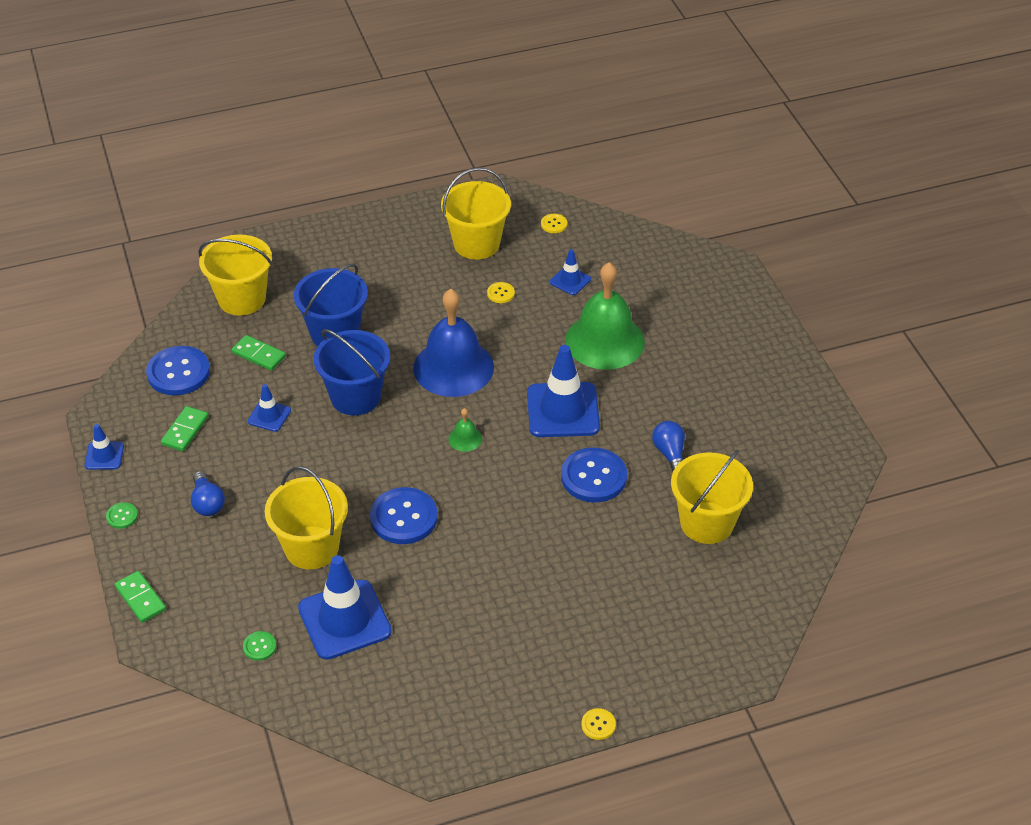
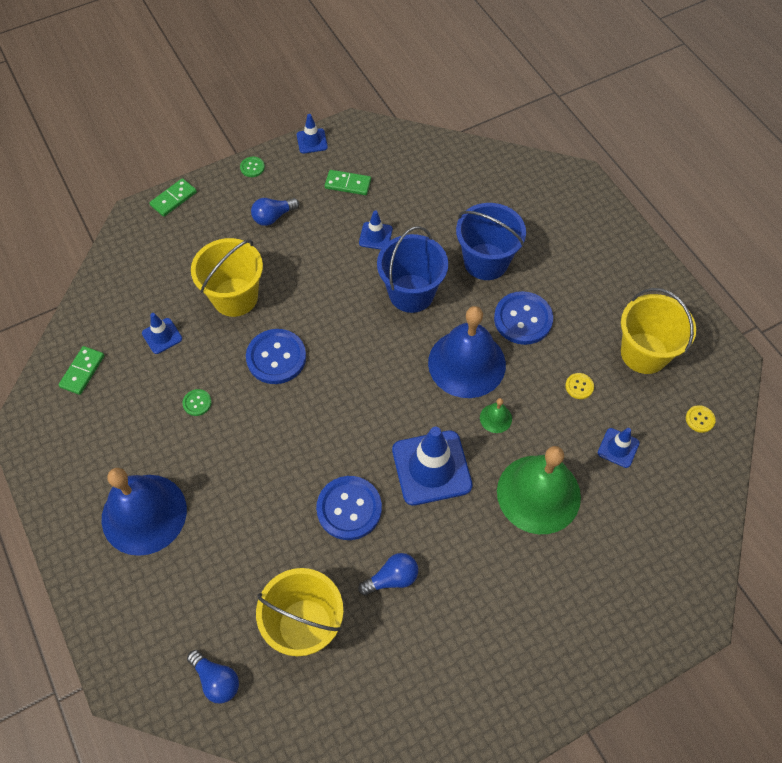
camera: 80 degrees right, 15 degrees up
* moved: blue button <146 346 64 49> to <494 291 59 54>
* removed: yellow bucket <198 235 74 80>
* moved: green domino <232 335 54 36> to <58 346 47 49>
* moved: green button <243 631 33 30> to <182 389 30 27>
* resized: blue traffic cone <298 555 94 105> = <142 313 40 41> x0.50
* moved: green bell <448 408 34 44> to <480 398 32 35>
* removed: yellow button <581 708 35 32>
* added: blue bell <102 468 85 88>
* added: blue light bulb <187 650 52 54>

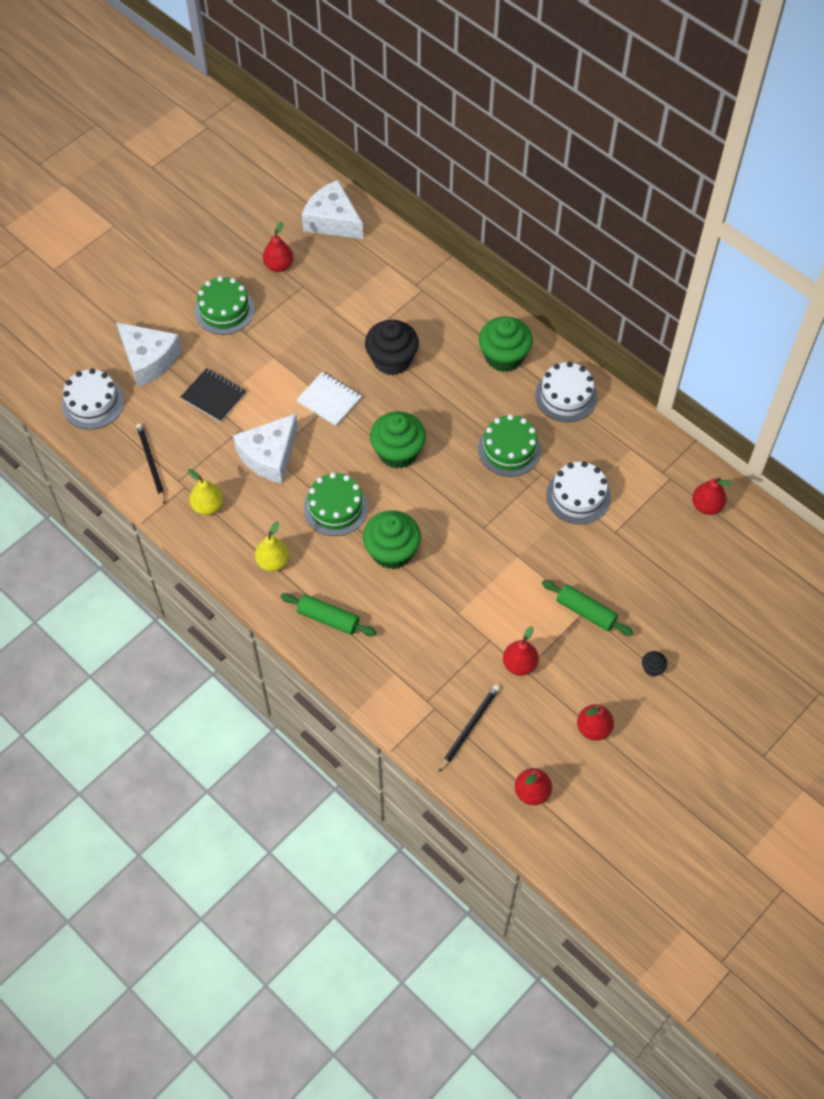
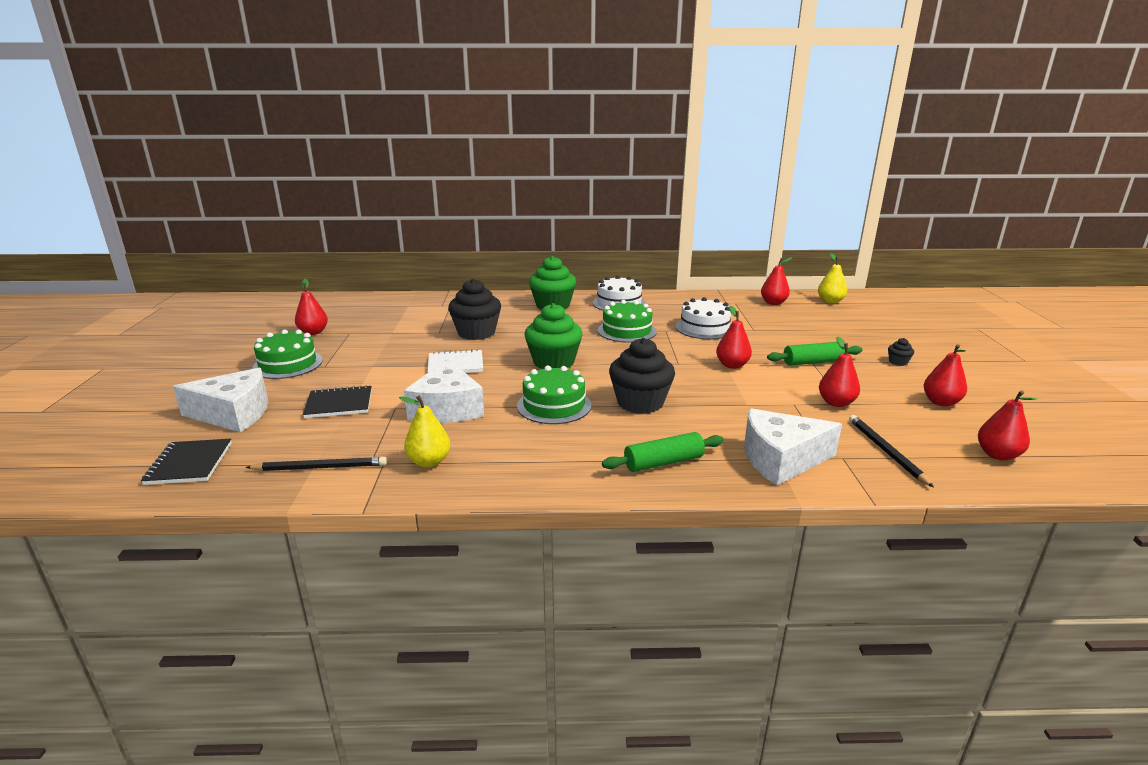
camera: 45 degrees left, 35 degrees down
* replaced: white cake <62 368 62 61> to black notebook <141 439 91 46>
* turned: black pencil <136 423 29 81> = <245 457 142 14> 150 degrees clockwise
* moved: yellow pear <255 522 34 50> to <818 253 29 51>
* moved: white cheese <302 180 61 59> to <744 408 98 78>
* recoloured: green cupcake <363 510 58 59> to black cupcake <609 338 66 76>
* added: red pear <716 306 36 63>

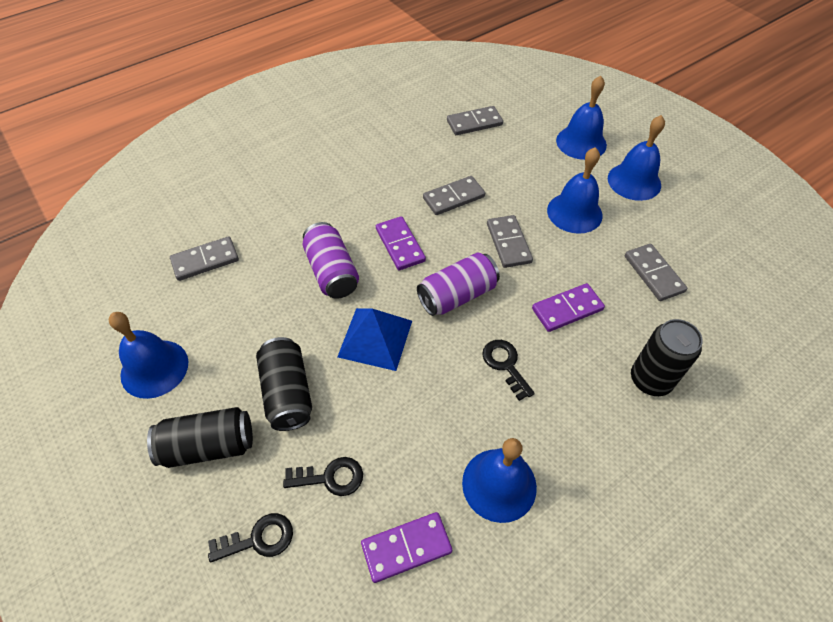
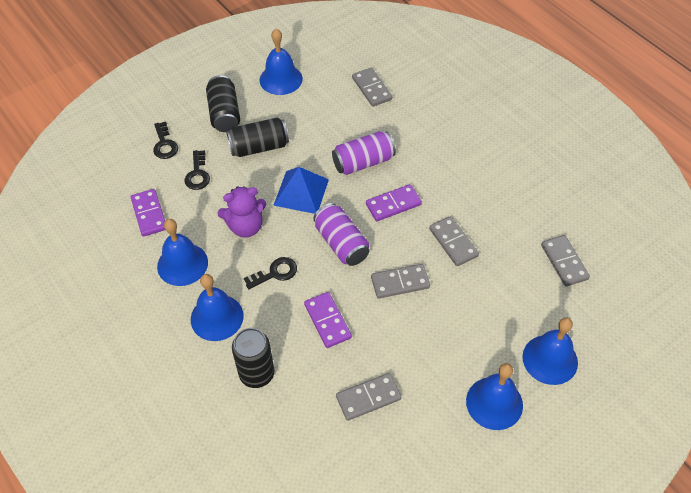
camera: 90 degrees right, 0 degrees up
* moved: blue bell <547 147 56 87> to <191 274 53 67>
* added: purple teddy bear <218 186 48 52>

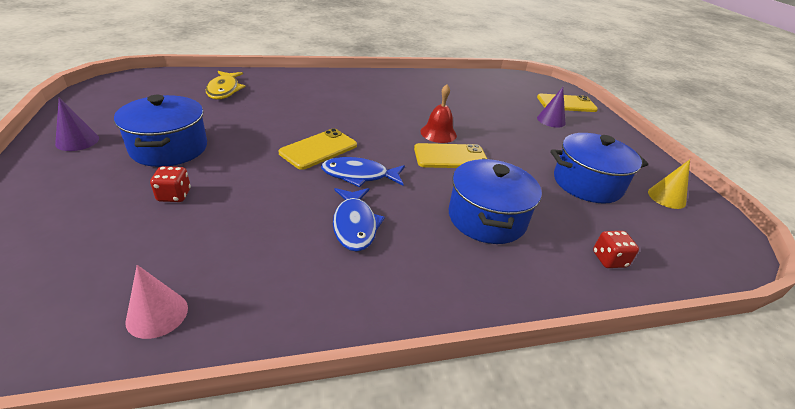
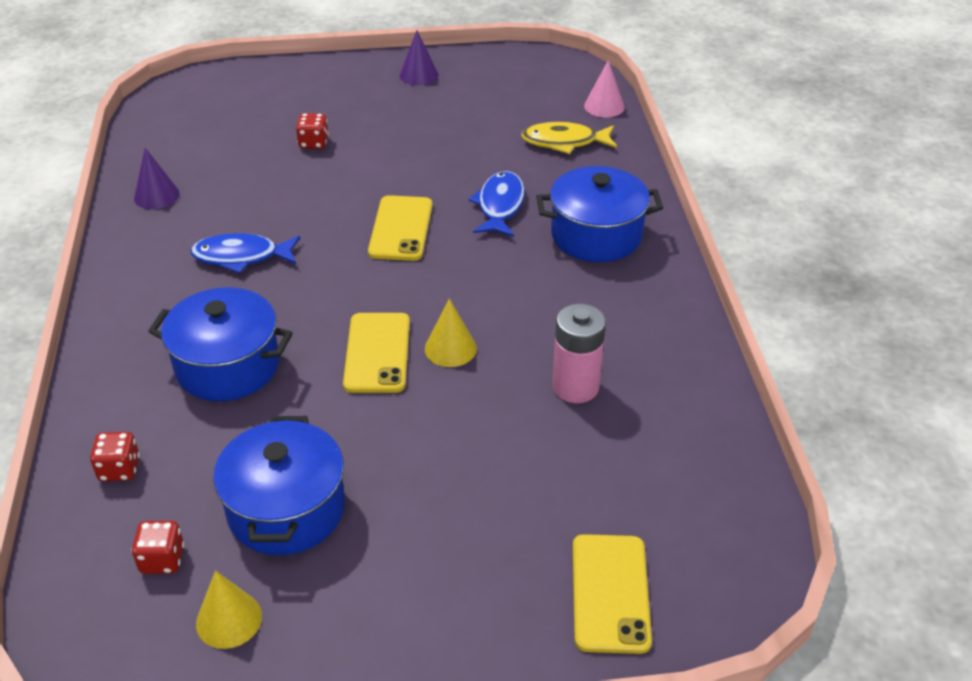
camera: 100 degrees right, 5 degrees up
* moved: blue pot <114 95 93 72> to <536 166 127 96>
* moved: pink cone <125 265 63 74> to <584 60 41 58>
* turned: yellow phone <279 128 78 42> = <368 195 65 66> 45 degrees clockwise
* moved: blue fish <321 157 84 30> to <469 171 56 66>
* replaced: red bell <420 84 37 59> to yellow cone <425 299 52 68>
* moved: purple cone <537 87 28 41> to <134 148 46 61>
* added: red dice <131 521 53 53>
* added: pink battery <553 304 53 99>

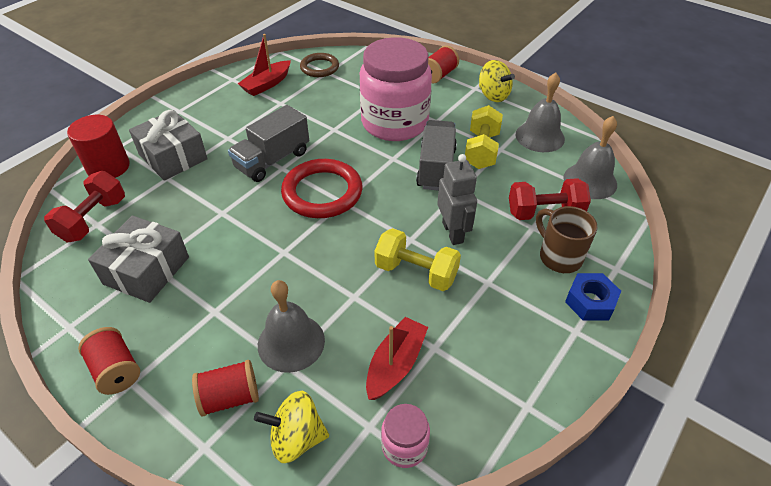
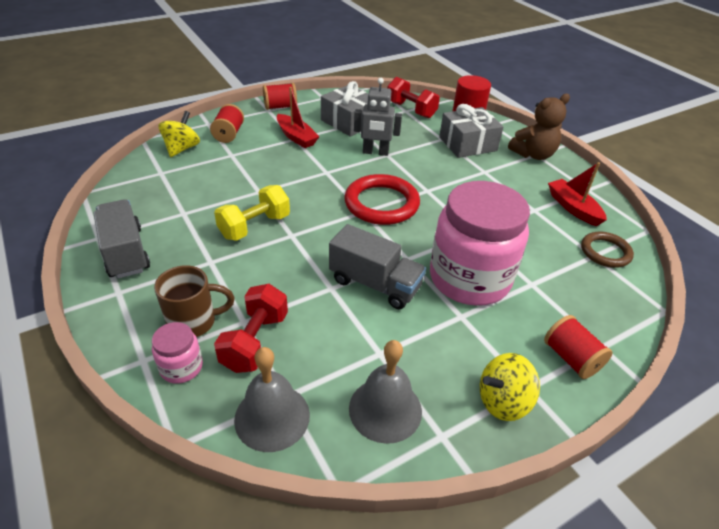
camera: 110 degrees right, 5 degrees down
* moved: grey truck <228 105 81 77> to <94 199 56 80>
* removed: grey bell <258 280 67 93>
* moved: red boat <366 317 62 83> to <277 87 42 61>
* moved: pink jar <381 404 49 64> to <152 322 51 62>
* moved: grey robot <437 154 40 91> to <354 78 48 78>
* removed: yellow dumbbell <465 105 38 64>
* removed: blue nut <565 273 56 47>
* added: brown teddy bear <508 94 62 66>

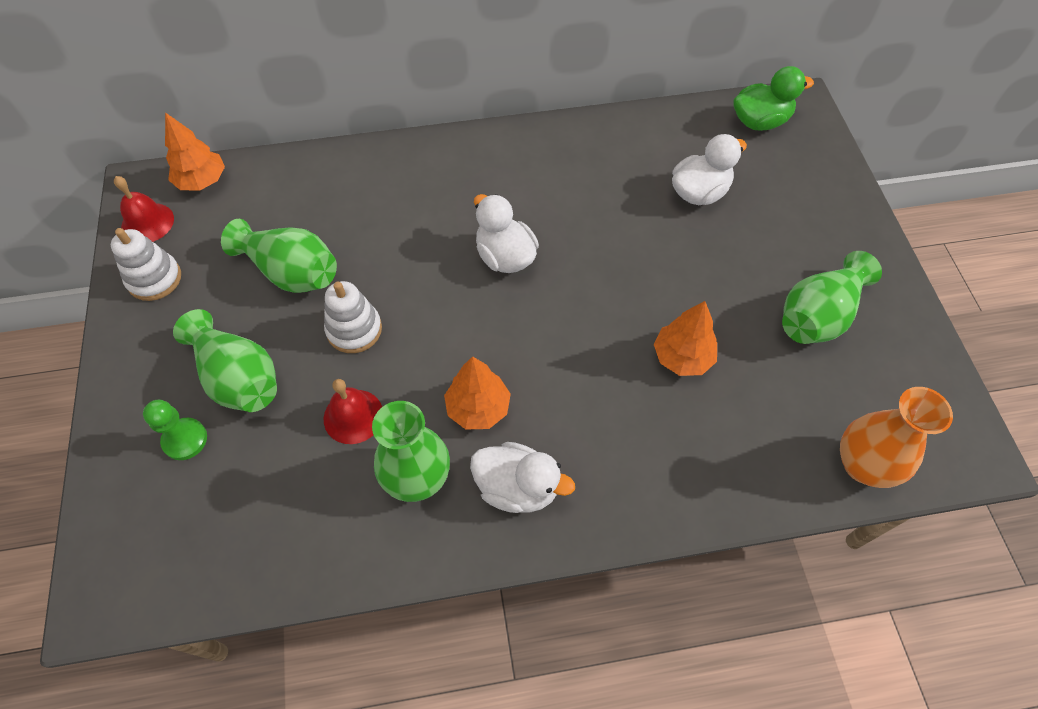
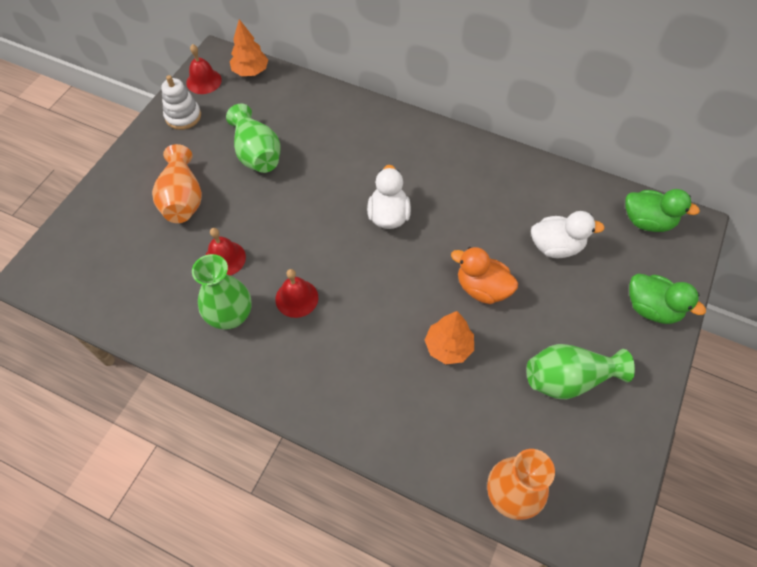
camera: 35 degrees right, 0 degrees up
* removed: green pawn <143 400 64 60>
* recoloured: green vase <173 309 104 103> to orange vase <152 144 50 79>
* removed: white stacking toy <324 281 58 72>
* replaced: orange tree <444 356 67 73> to red bell <275 269 43 49>
* removed: white duck <470 442 105 71>
* added: orange duck <451 247 67 57>
* added: green duck <629 274 77 50>

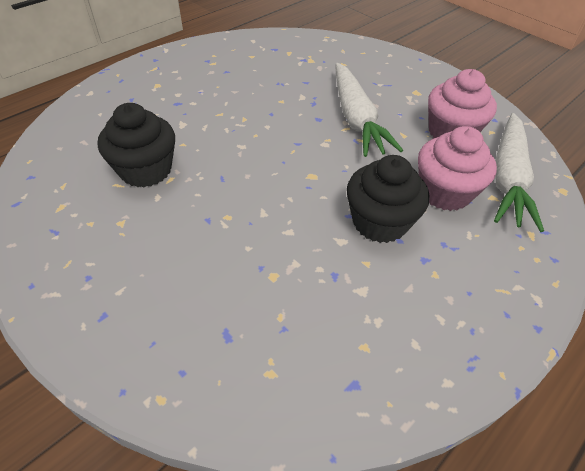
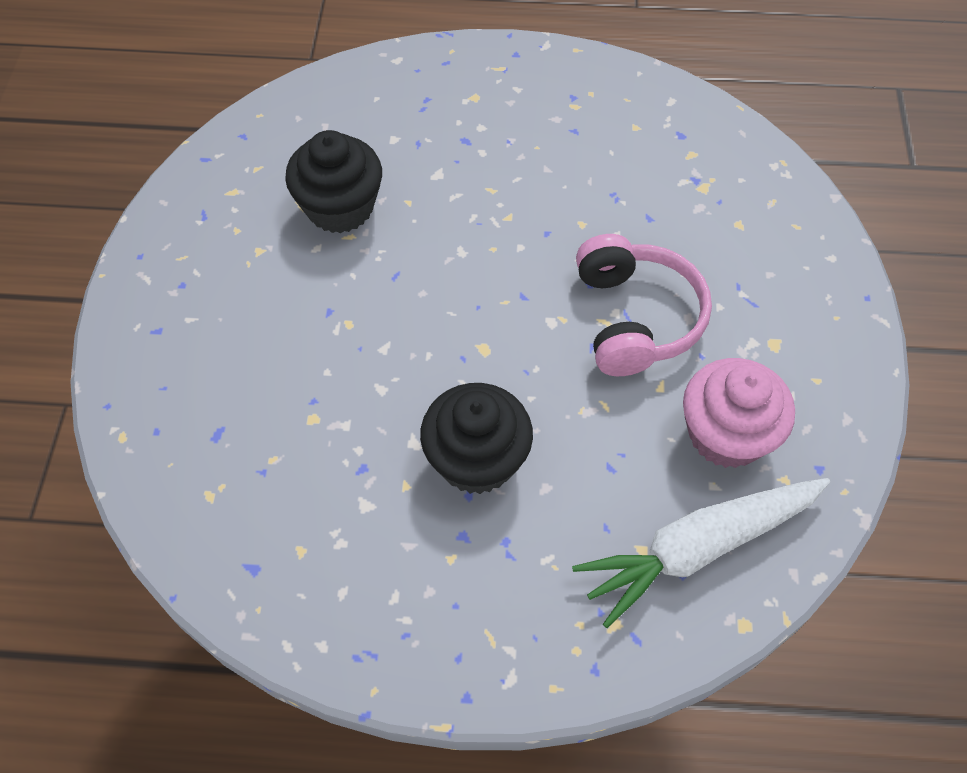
camera: 50 degrees right, 10 degrees up
* replaced: white carrot <336 63 67 94> to pink headphones <576 234 136 142>
* removed: pink cupcake <418 126 79 85>

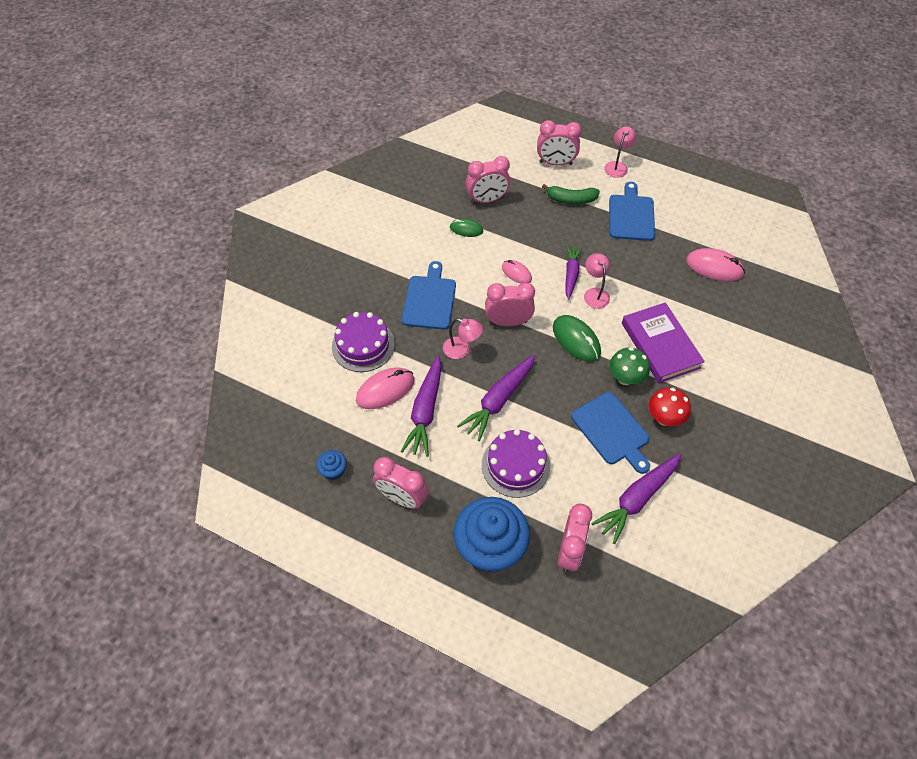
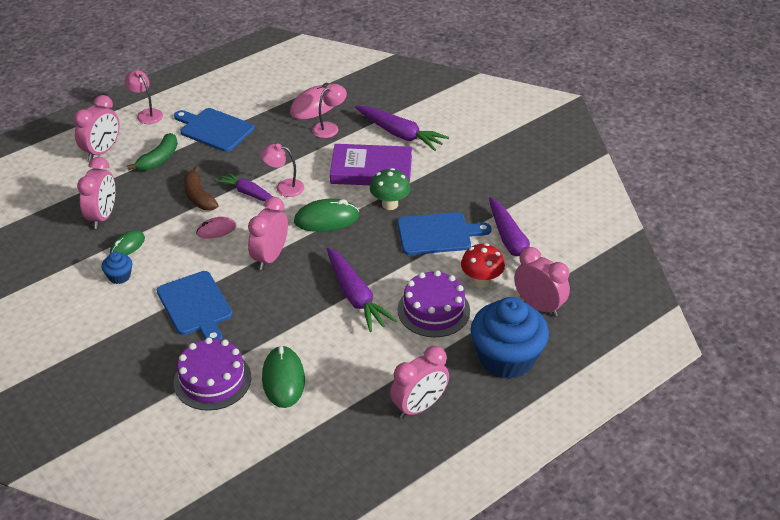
camera: 65 degrees left, 15 degrees down
* moved: blue cupcake <316 450 31 30> to <102 252 30 32>
* recoloured: pink mouse <356 367 59 42> to green mouse <262 345 43 63>
* moved: purple carrot <400 355 42 102> to <355 106 94 45>
* turned: blue cutting board <402 261 54 69> = <157 271 75 69> 150 degrees counterclockwise
* moved: pink lamp <443 319 40 40> to <312 84 35 54>
* moved: red mushroom <649 387 42 39> to <461 243 44 45>
* added: brown banana <184 166 34 44>

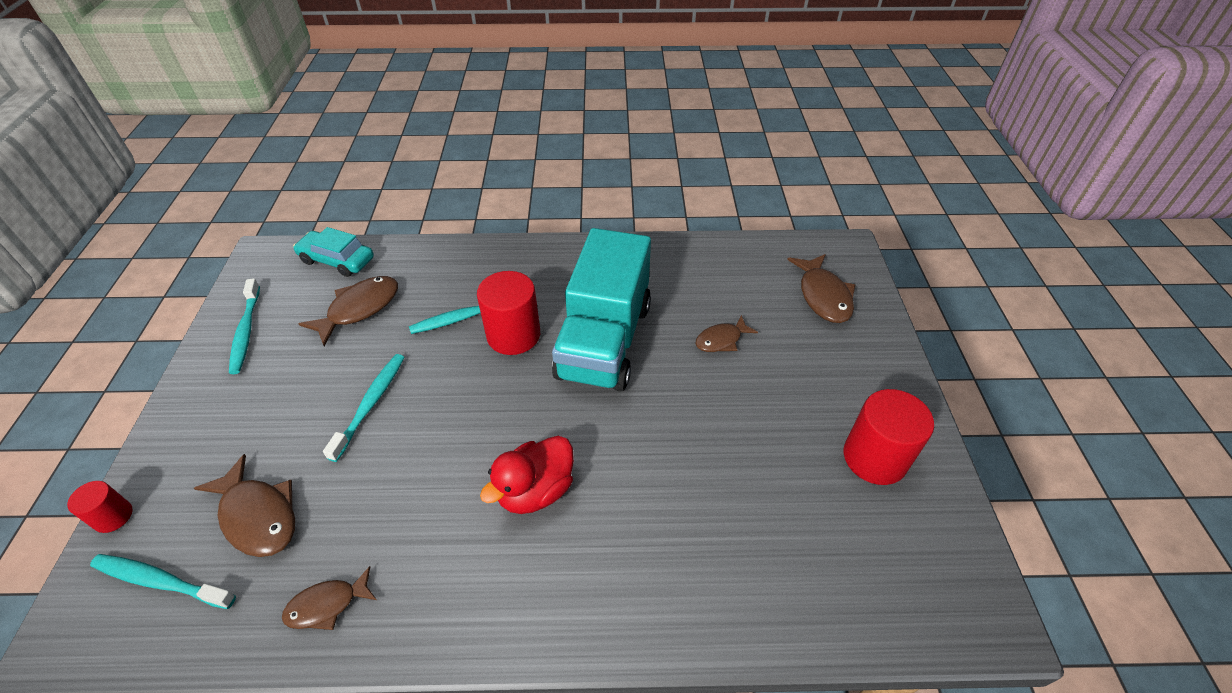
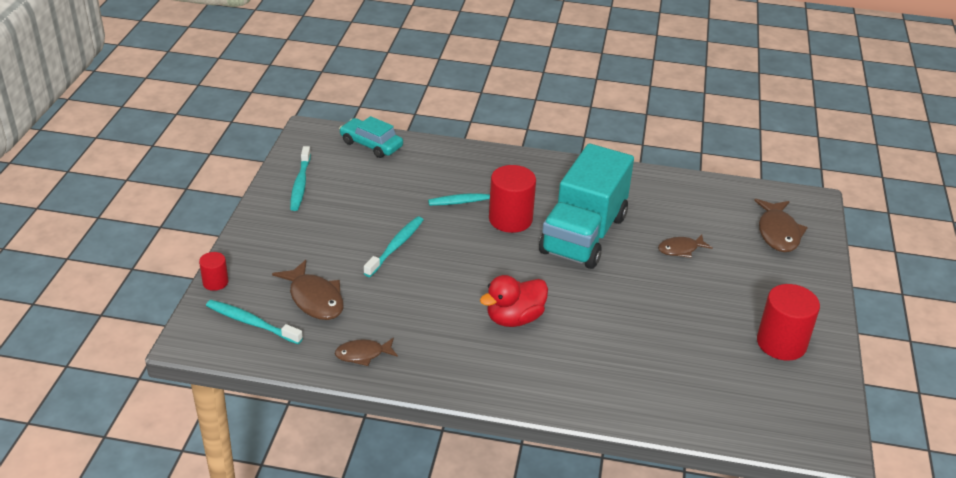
camera: 10 degrees right, 10 degrees down
* removed: brown fish <298 276 100 70>

